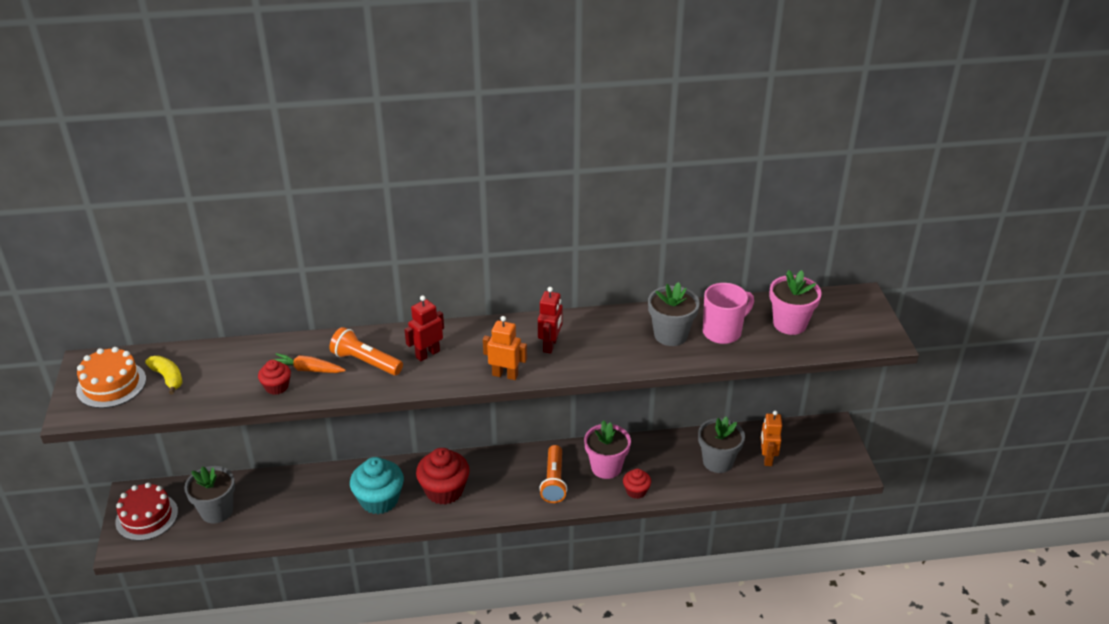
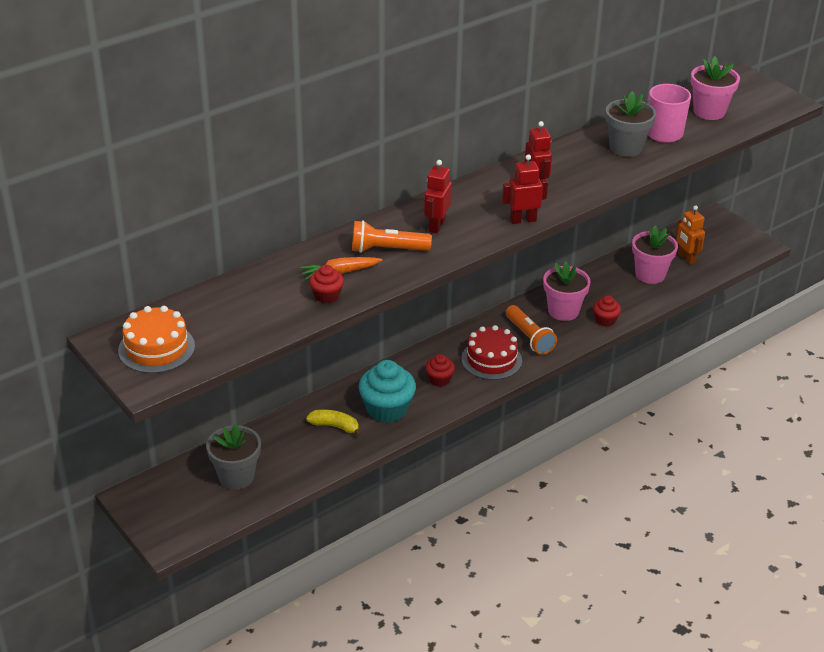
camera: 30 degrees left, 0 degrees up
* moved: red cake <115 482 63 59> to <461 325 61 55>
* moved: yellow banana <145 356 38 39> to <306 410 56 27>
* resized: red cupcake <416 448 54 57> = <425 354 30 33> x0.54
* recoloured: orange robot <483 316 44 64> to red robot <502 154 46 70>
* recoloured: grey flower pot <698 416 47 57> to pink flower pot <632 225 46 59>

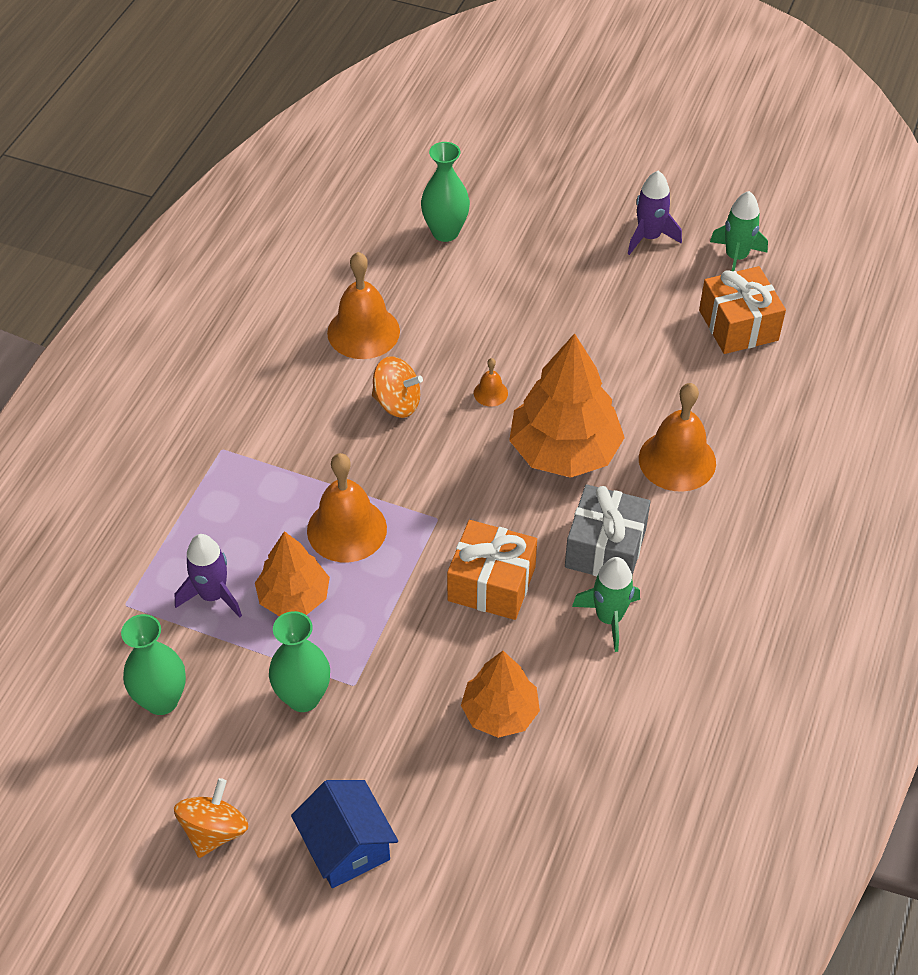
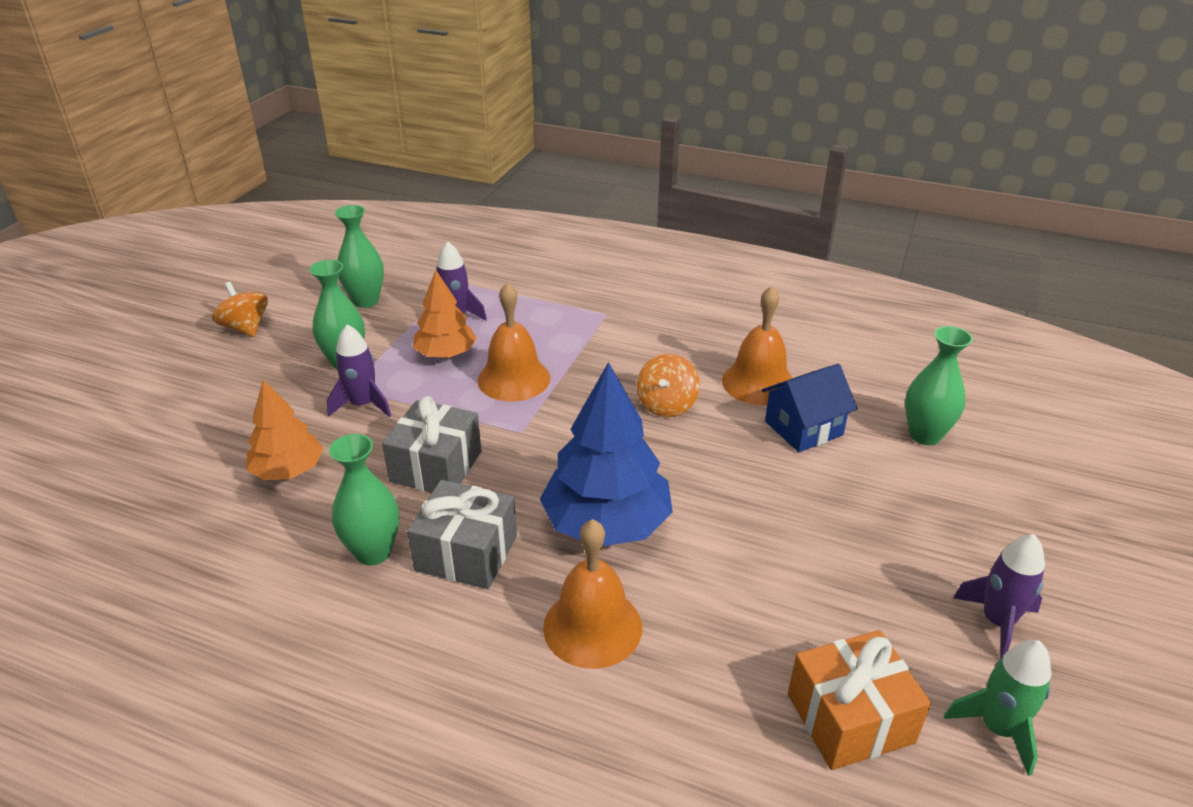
camera: 90 degrees right, 15 degrees down
* turned: orange spinning top <174 778 74 80> = <212 282 56 55> 150 degrees counterclockwise
* moved: blue house <291 780 107 108> to <762 364 96 88>
* recoloured: orange gift <447 520 90 100> to grey gift <382 396 100 96>
* removed: orange bell <474 358 34 49>
* recoloured: orange tree <509 333 116 145> to blue tree <540 362 133 184>
* replaced: green rocket <572 557 68 95> to green vase <329 434 70 132>
* added: purple rocket <327 324 64 93>

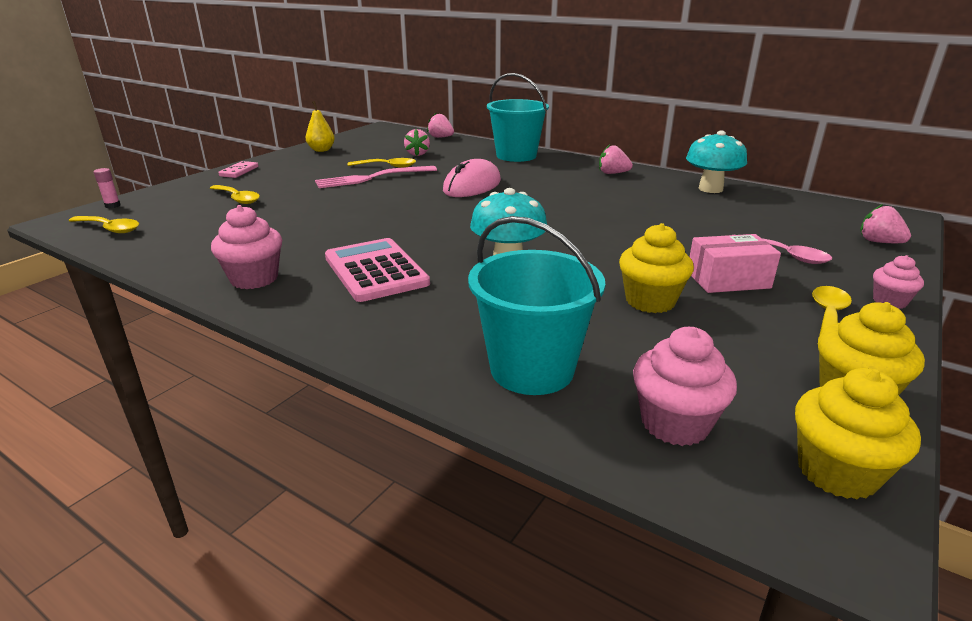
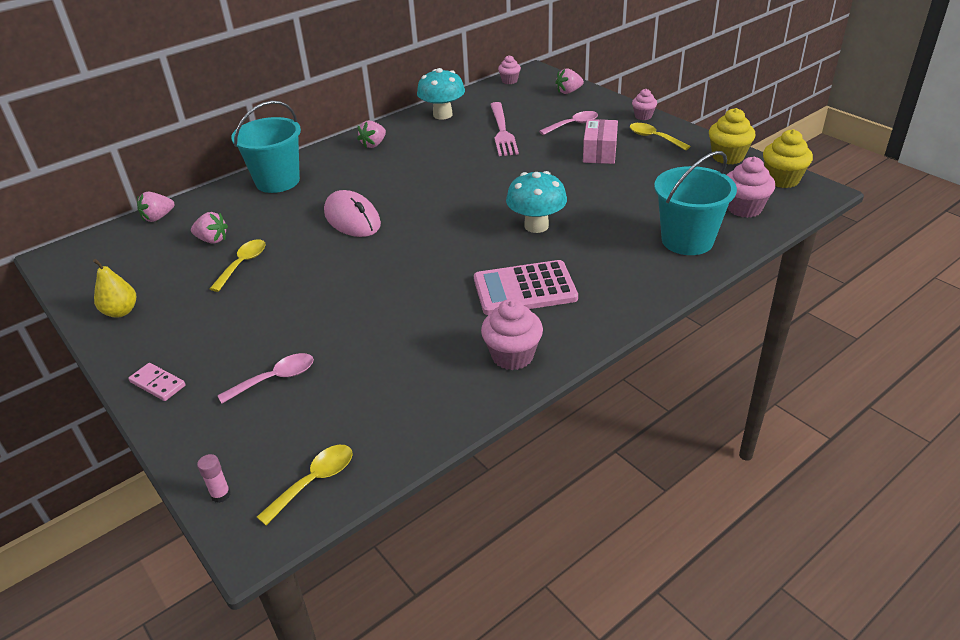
camera: 70 degrees left, 10 degrees up
* recoloured: yellow spoon <210 185 50 19> to pink spoon <217 353 97 51>
* moved: pink fork <315 166 122 22> to <490 102 29 54>
* removed: yellow cupcake <619 223 75 90>
* added: pink cupcake <498 55 23 29>

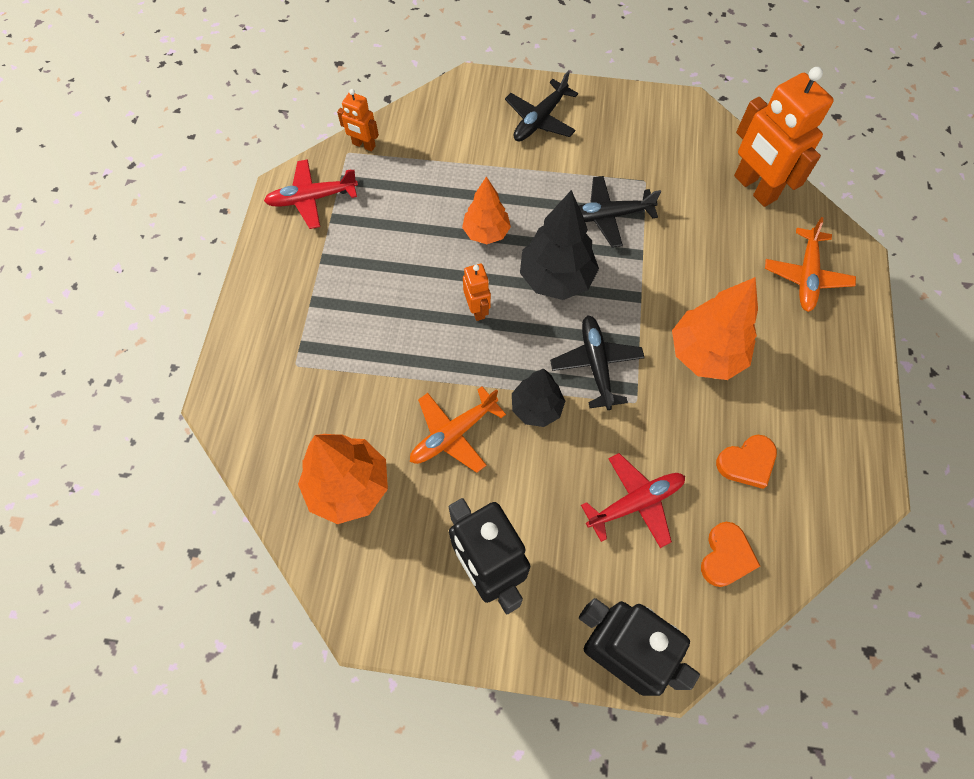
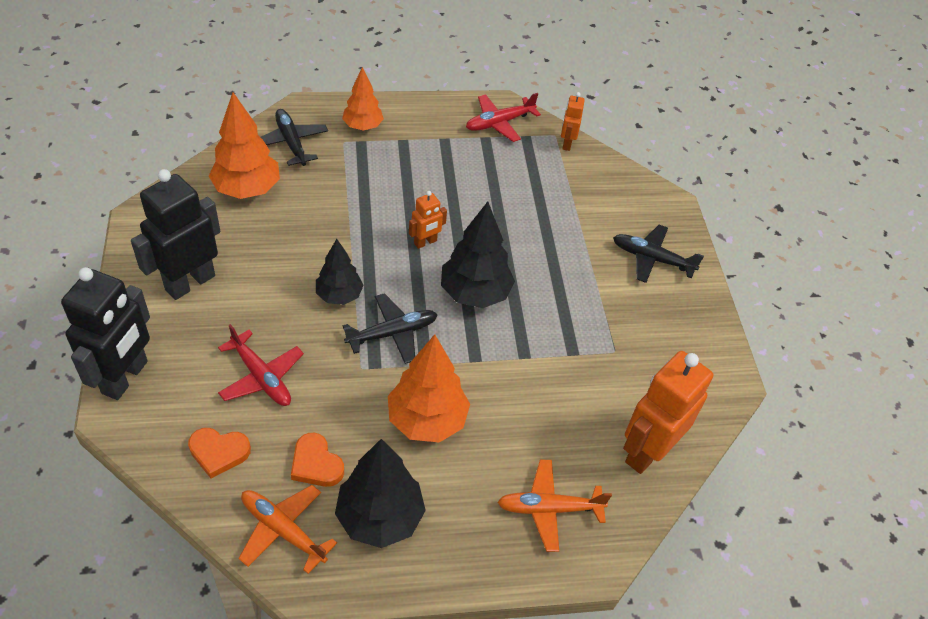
camera: 70 degrees right, 15 degrees down
* turned: red plane <264 159 94 70> = <466 93 75 49> 90 degrees counterclockwise
* moved: orange plane <410 386 96 87> to <238 485 99 89>
* moved: orange tree <462 176 49 68> to <342 67 42 64>
* moved: black plane <579 176 82 72> to <261 109 67 57>
* added: black tree <335 439 91 109>

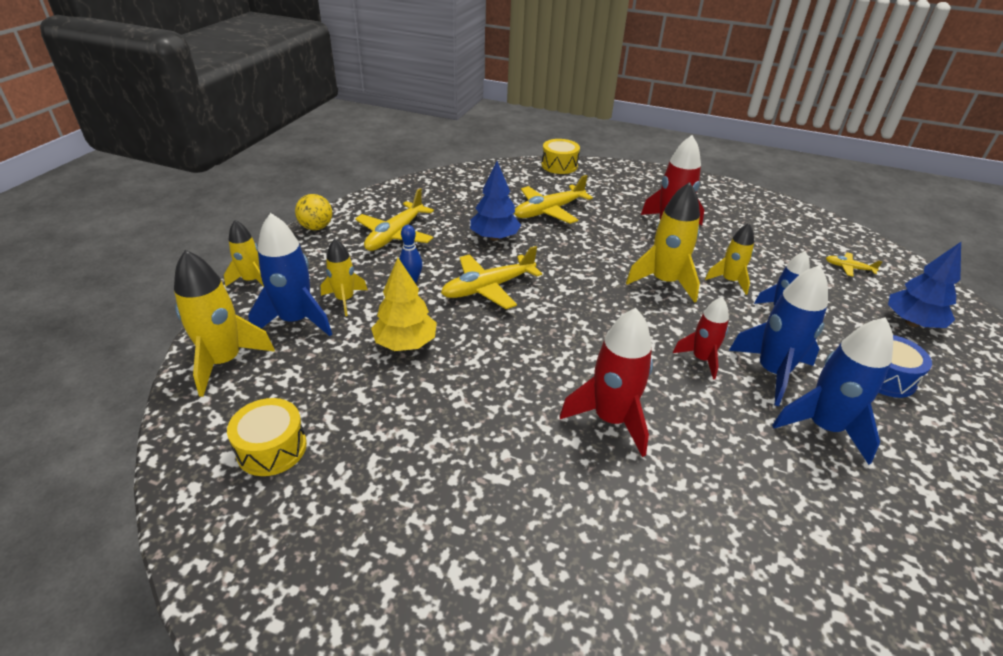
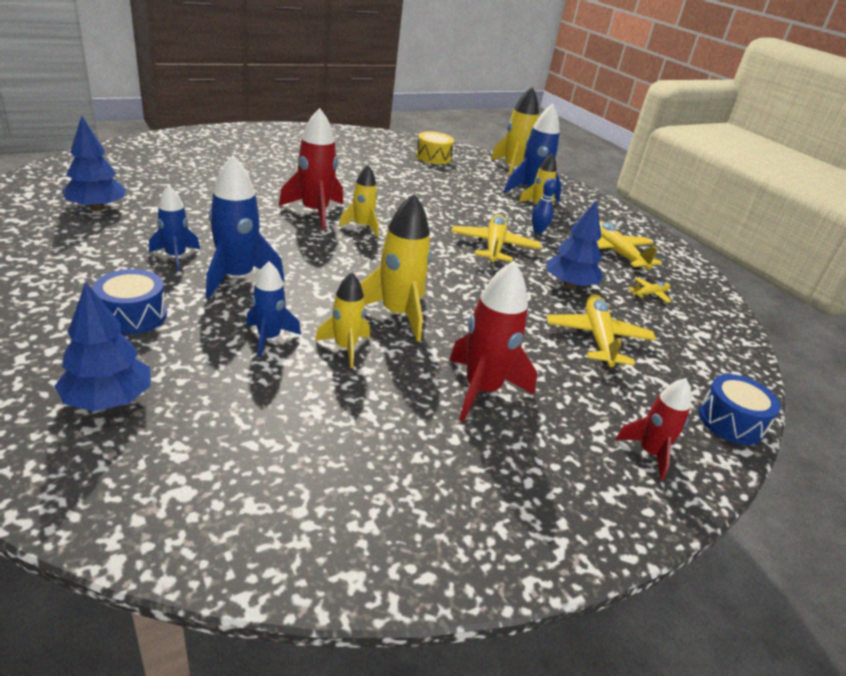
camera: 125 degrees right, 5 degrees down
* moved: yellow rocket <224 220 40 67> to <339 165 40 72>
* removed: yellow ball <295 194 37 36>
* removed: yellow tree <371 258 66 93>
* recoloured: yellow drum <542 139 38 35> to blue drum <699 374 82 71>
* moved: red rocket <673 297 56 82> to <615 378 76 103>
* resized: blue rocket <772 317 121 148> = <149 185 51 86> x0.62
* moved: yellow plane <826 252 57 24> to <628 277 44 26>
* added: blue tree <62 116 64 95>

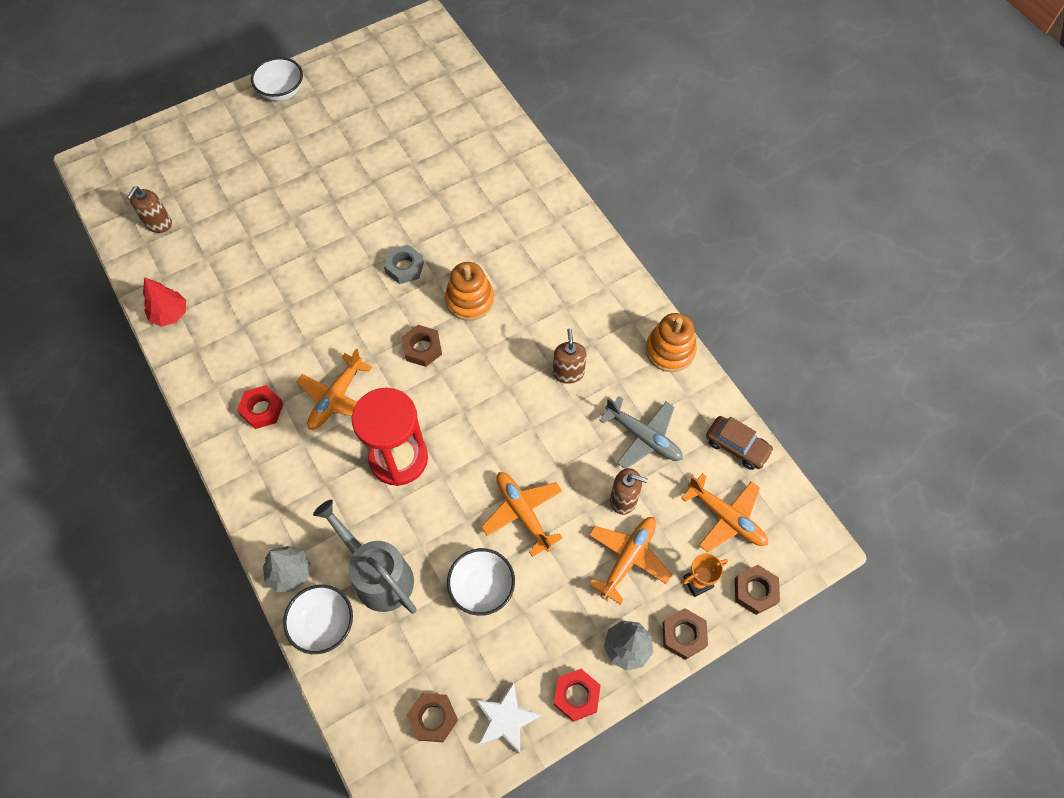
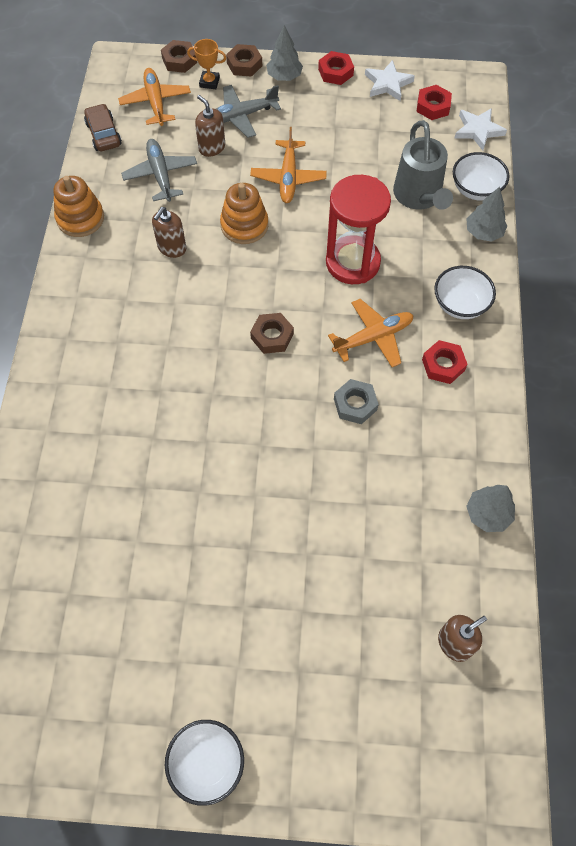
camera: 145 degrees left, 0 degrees up
* recoloured: red tree <143 277 43 50> to grey tree <466 485 49 47>
* moved: grey nut <384 245 40 39> to <334 379 45 45>
* recoloured: brown nut <407 693 51 49> to red nut <416 85 36 35>
* moved: orange stacking toy <445 262 49 59> to <220 183 48 61>
* moved: white bowl <447 548 68 68> to <434 266 62 53>
* recoloured: orange plane <589 517 83 88> to grey plane <216 85 65 53>
* added: white star <454 108 53 43>

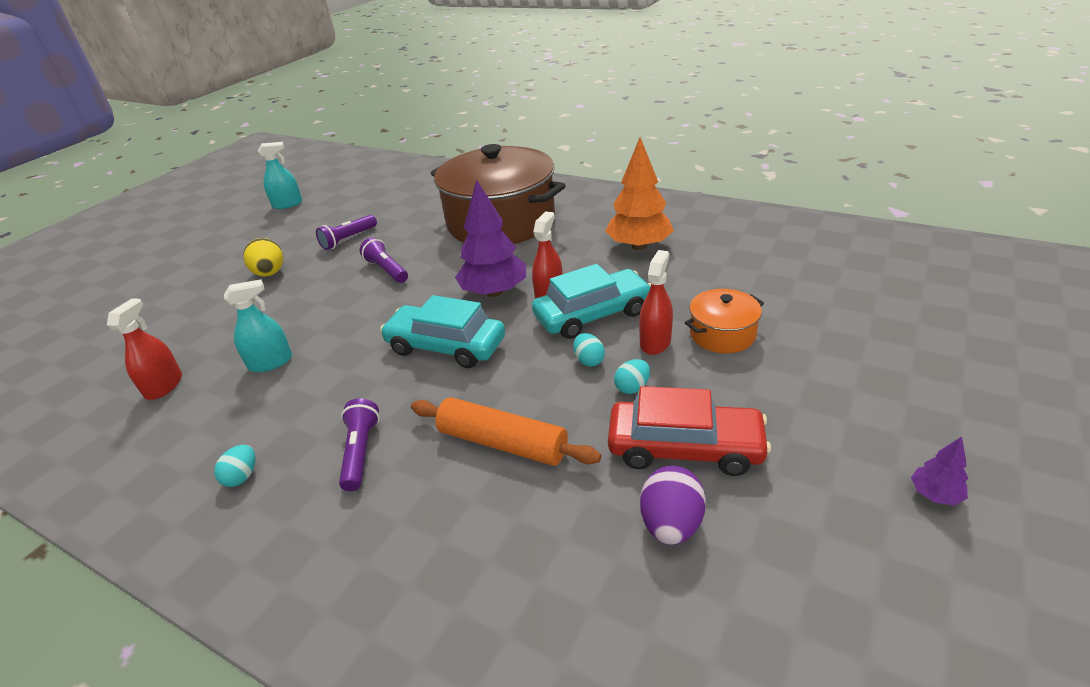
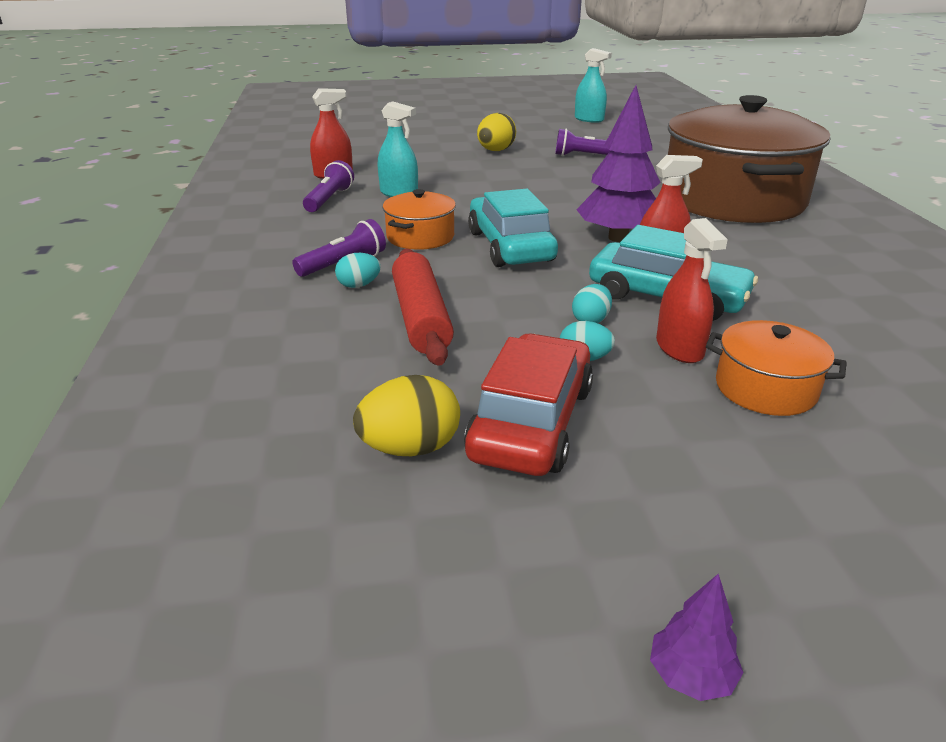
camera: 50 degrees right, 5 degrees down
* moved: turquoise egg <214 445 41 42> to <335 253 46 35>
* moved: purple flashlight <360 237 48 46> to <303 160 51 52>
* recoloured: orange rolling pin <411 397 190 69> to red rolling pin <392 249 62 117>
* removed: orange tree <605 137 69 114>
* turned: red car <608 386 163 90> = <464 333 129 143> 135 degrees counterclockwise
* turned: red spray bottle <639 250 34 105> = <656 218 72 145> 90 degrees clockwise
* recoloured: purple egg <640 466 66 79> to yellow egg <353 375 107 81>
* added: orange pot <383 189 73 61>

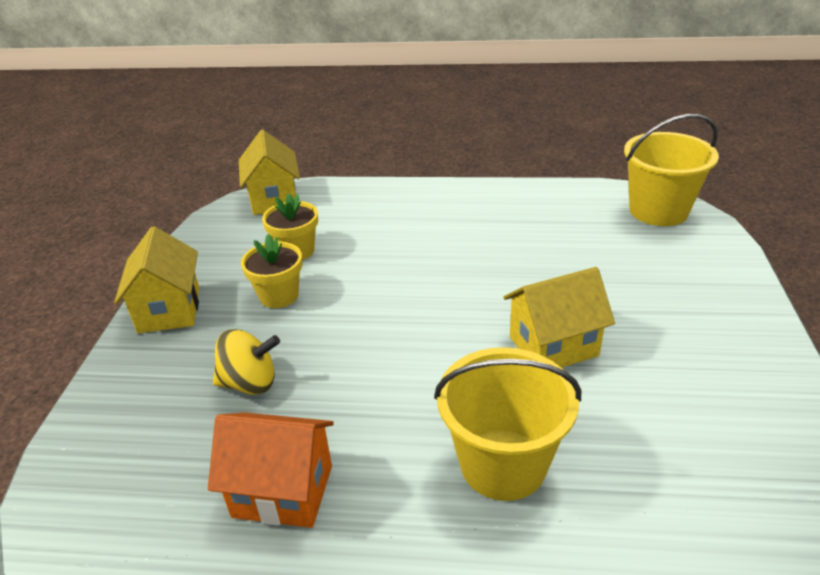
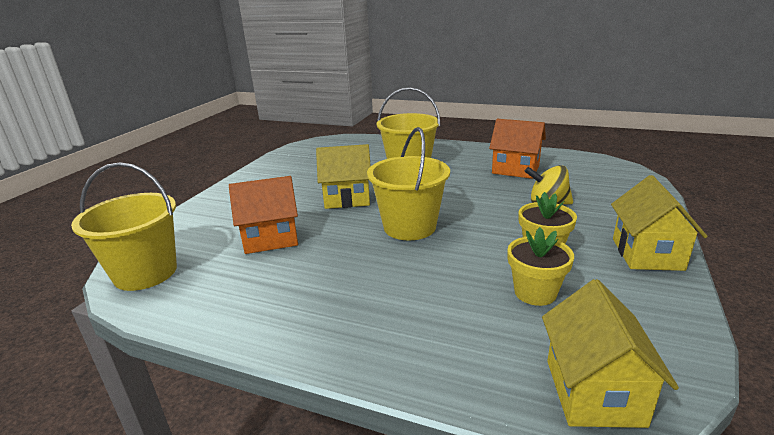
camera: 165 degrees left, 10 degrees down
* added: orange house <229 176 69 78>
* added: yellow bucket <367 127 83 113>

